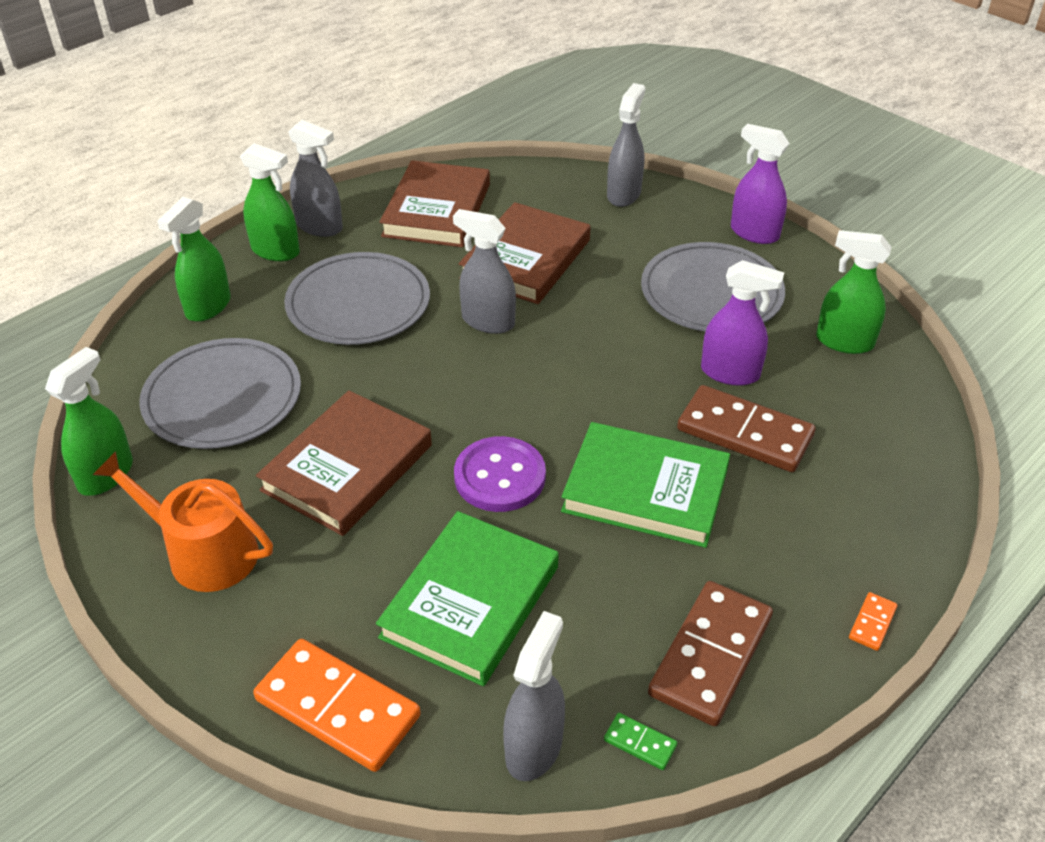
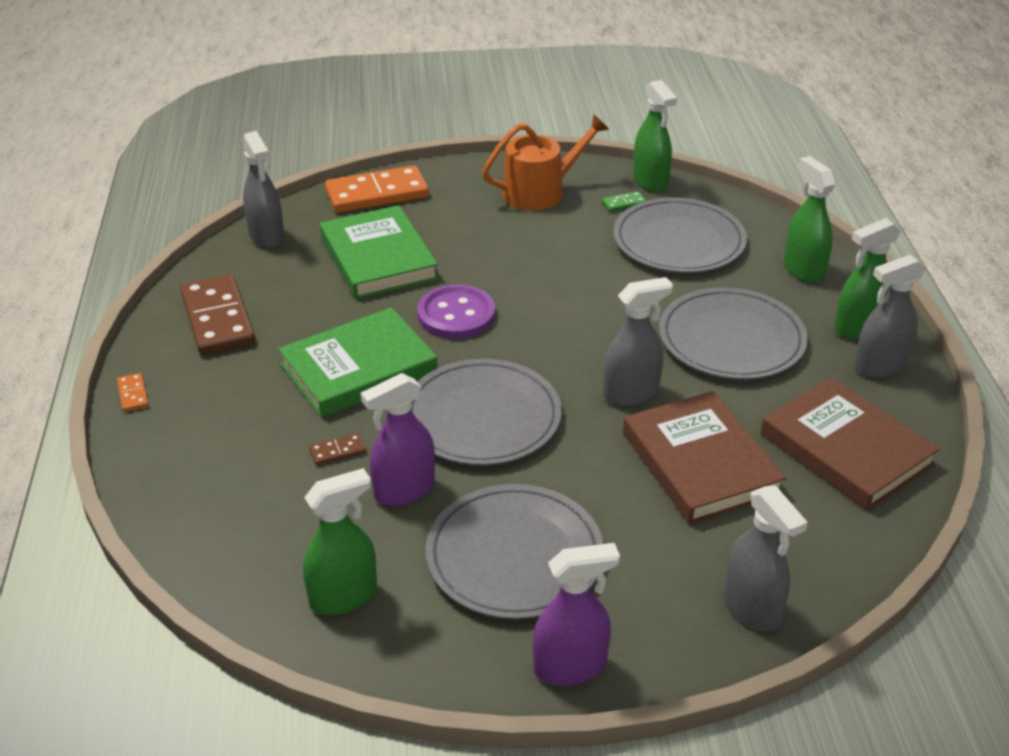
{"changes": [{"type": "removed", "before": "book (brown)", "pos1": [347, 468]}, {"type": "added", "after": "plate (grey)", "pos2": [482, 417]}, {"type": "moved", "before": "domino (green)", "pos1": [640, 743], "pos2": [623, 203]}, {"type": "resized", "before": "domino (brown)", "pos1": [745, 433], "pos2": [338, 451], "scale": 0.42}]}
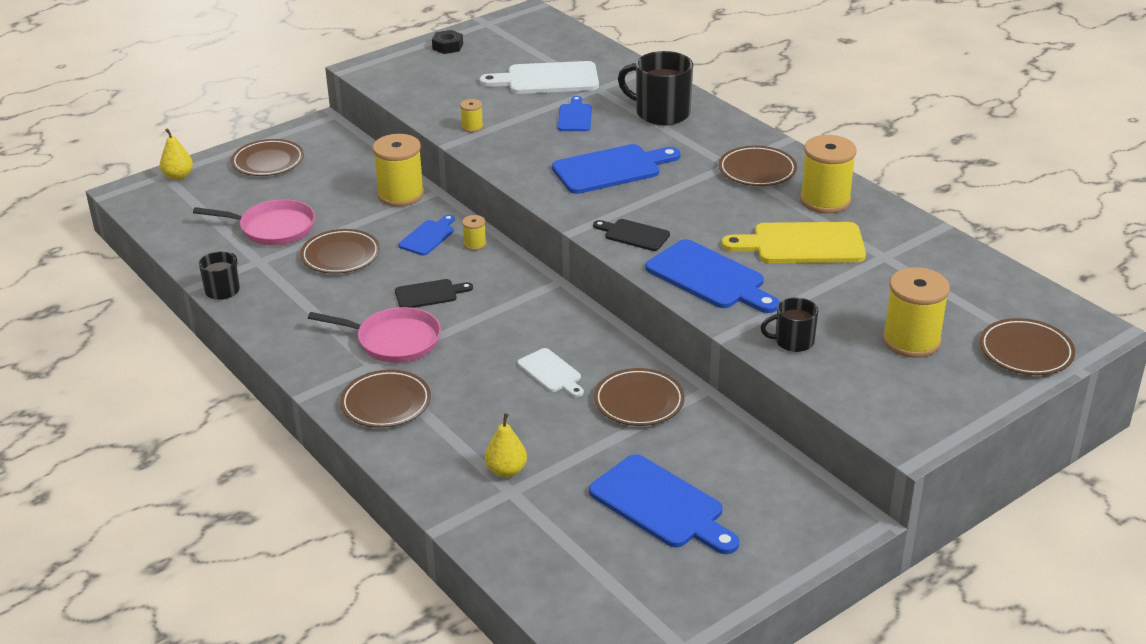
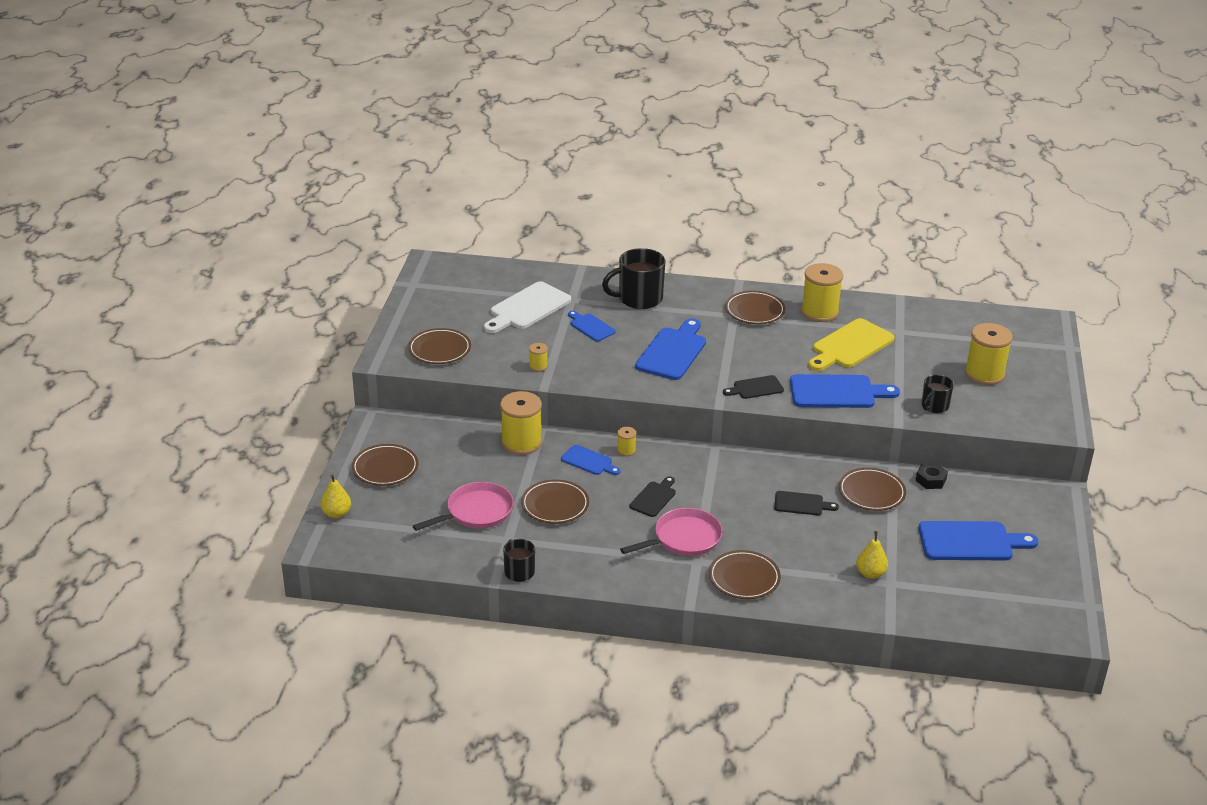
{"changes": [{"type": "moved", "before": "nut (black)", "pos1": [447, 46], "pos2": [931, 480]}, {"type": "moved", "before": "plate (brown)", "pos1": [1026, 351], "pos2": [439, 349]}, {"type": "recoloured", "before": "cutting board (white)", "after": "cutting board (black)", "pos1": [551, 372], "pos2": [801, 504]}, {"type": "turned", "before": "cutting board (blue)", "pos1": [428, 236], "pos2": [589, 461], "turn": 135}]}
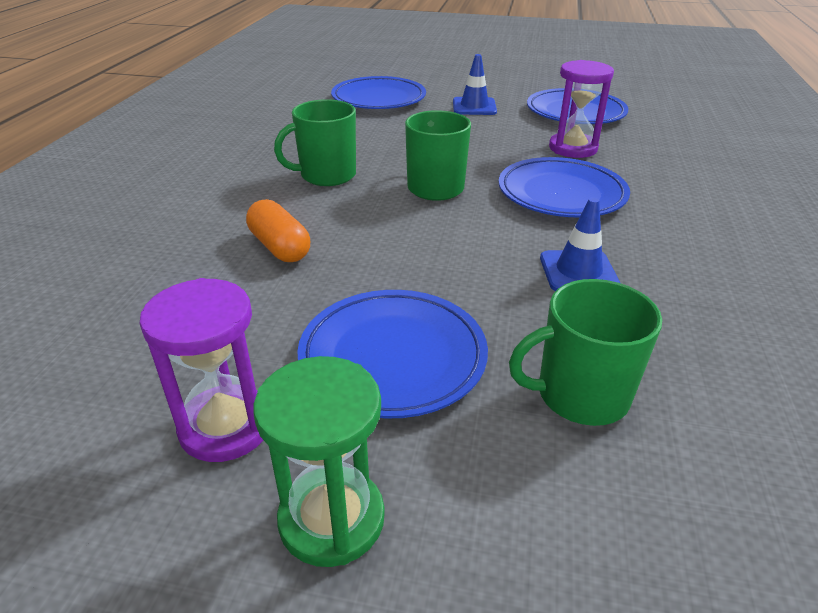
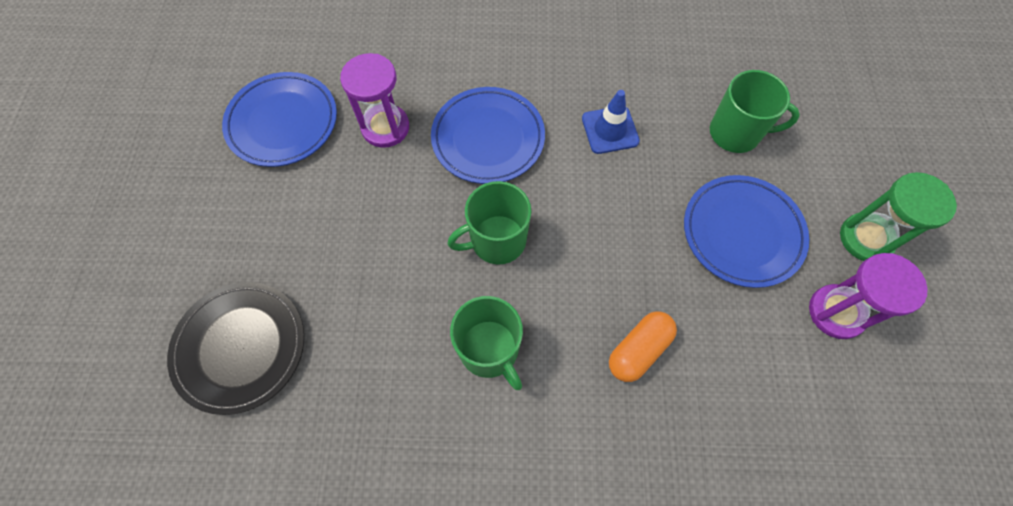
{"changes": [{"type": "removed", "before": "traffic cone (blue)", "pos1": [474, 107]}, {"type": "recoloured", "before": "plate (blue)", "after": "plate (black)", "pos1": [378, 99], "pos2": [241, 348]}, {"type": "turned", "before": "mug (green)", "pos1": [580, 395], "pos2": [736, 133], "turn": -60}]}
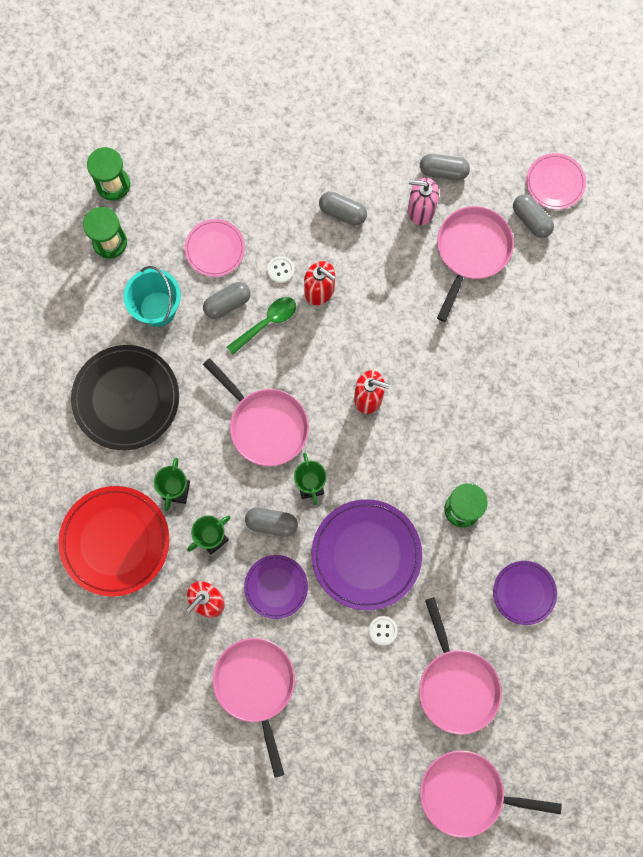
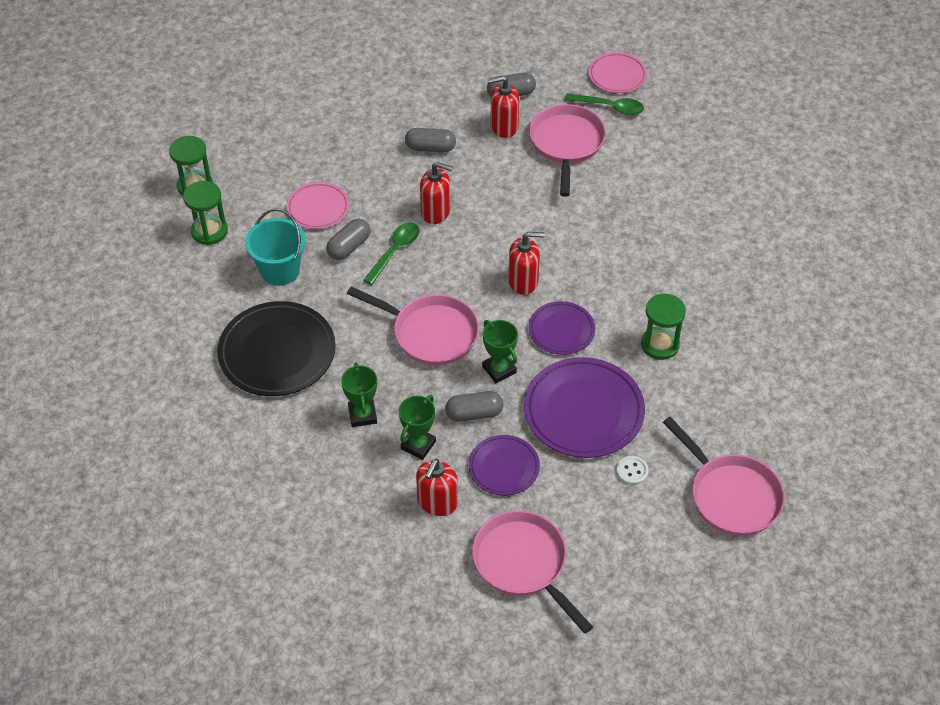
{"changes": [{"type": "removed", "before": "plate (red)", "pos1": [115, 541]}, {"type": "removed", "before": "button (white)", "pos1": [280, 270]}, {"type": "removed", "before": "pan (pink)", "pos1": [467, 793]}, {"type": "moved", "before": "plate (purple)", "pos1": [524, 593], "pos2": [561, 330]}, {"type": "replaced", "before": "capsule (grey)", "after": "spoon (green)", "pos1": [531, 220], "pos2": [609, 107]}, {"type": "recoloured", "before": "soap dispenser (pink)", "after": "soap dispenser (red)", "pos1": [421, 210], "pos2": [504, 126]}]}
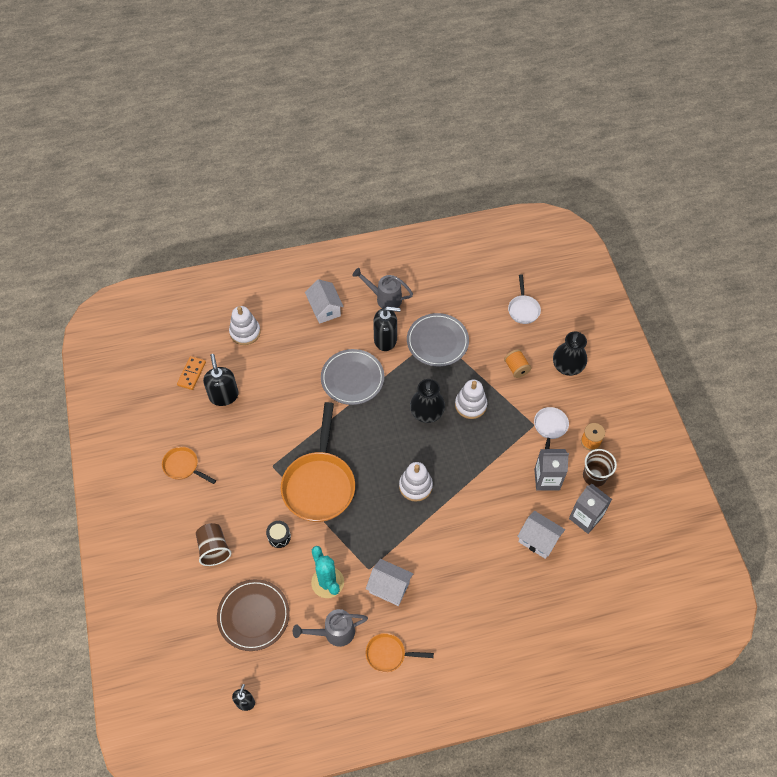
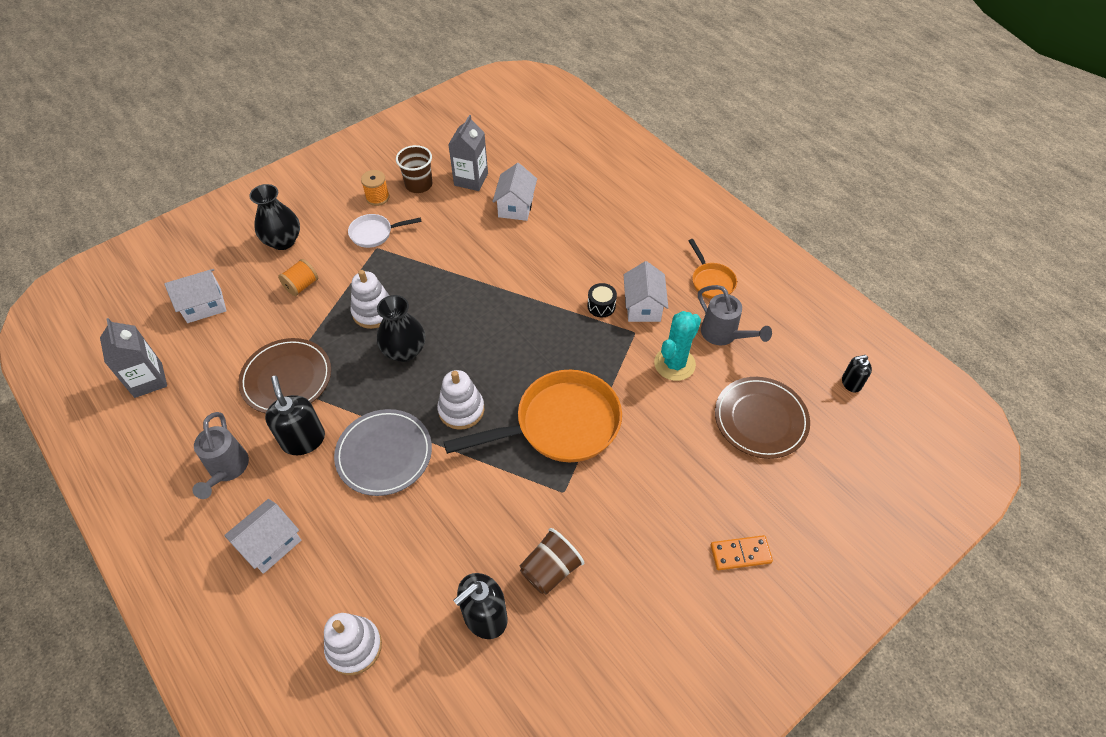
{"changes": [{"type": "removed", "before": "pan (orange)", "pos1": [183, 466]}, {"type": "moved", "before": "domino (orange)", "pos1": [191, 374], "pos2": [740, 554]}, {"type": "moved", "before": "cup (brown)", "pos1": [214, 549], "pos2": [550, 570]}, {"type": "moved", "before": "drum (black)", "pos1": [279, 537], "pos2": [601, 306]}, {"type": "moved", "before": "stacking toy (white)", "pos1": [415, 486], "pos2": [461, 410]}, {"type": "moved", "before": "carton (grey)", "pos1": [547, 479], "pos2": [148, 380]}, {"type": "replaced", "before": "pan (white)", "after": "house (white)", "pos1": [523, 309], "pos2": [204, 305]}, {"type": "recoloured", "before": "plate (grey)", "after": "plate (brown)", "pos1": [437, 341], "pos2": [286, 378]}]}
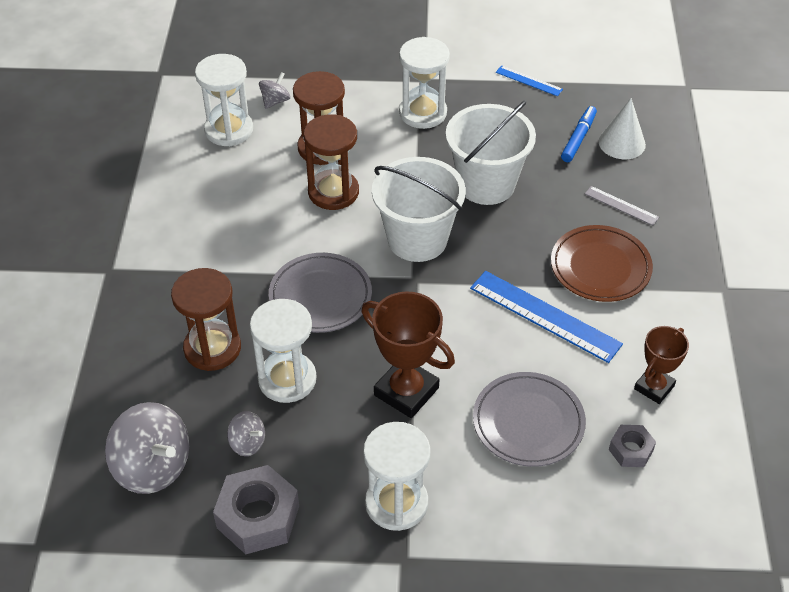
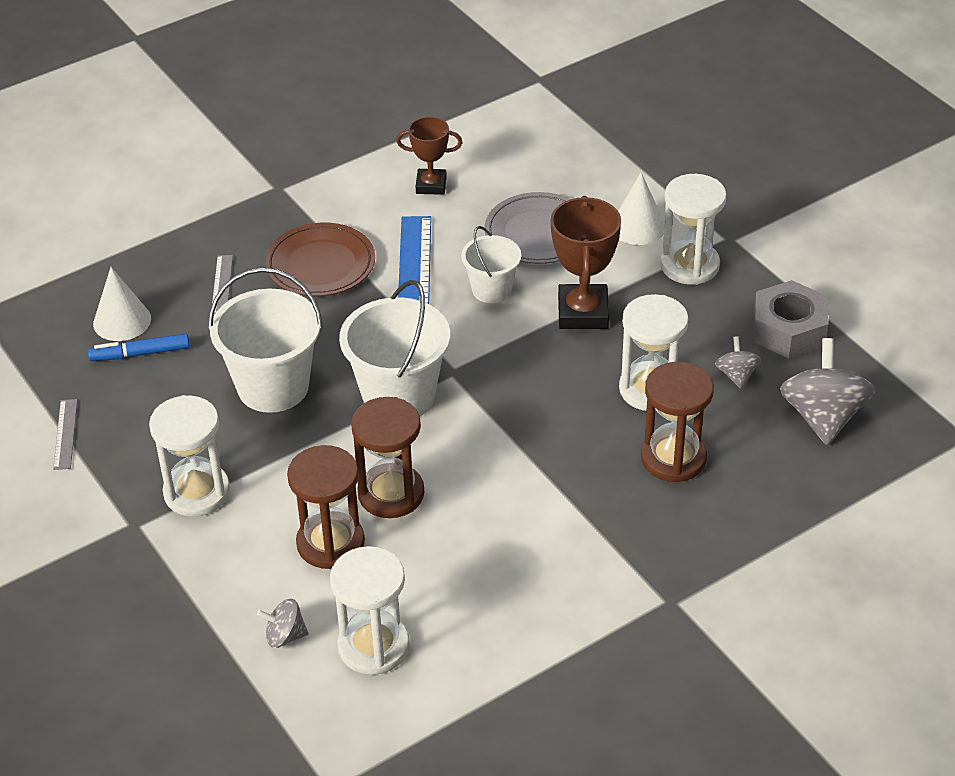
{"changes": [{"type": "removed", "before": "plate (grey)", "pos1": [320, 296]}, {"type": "removed", "before": "nut (grey)", "pos1": [630, 450]}, {"type": "added", "after": "bucket (white)", "pos2": [491, 290]}, {"type": "added", "after": "cone (white)", "pos2": [638, 226]}, {"type": "recoloured", "before": "ruler (blue)", "after": "ruler (grey)", "pos1": [529, 81], "pos2": [65, 434]}]}
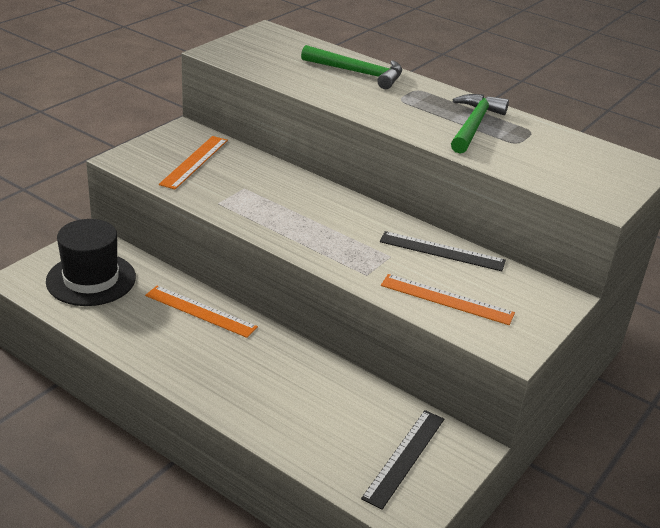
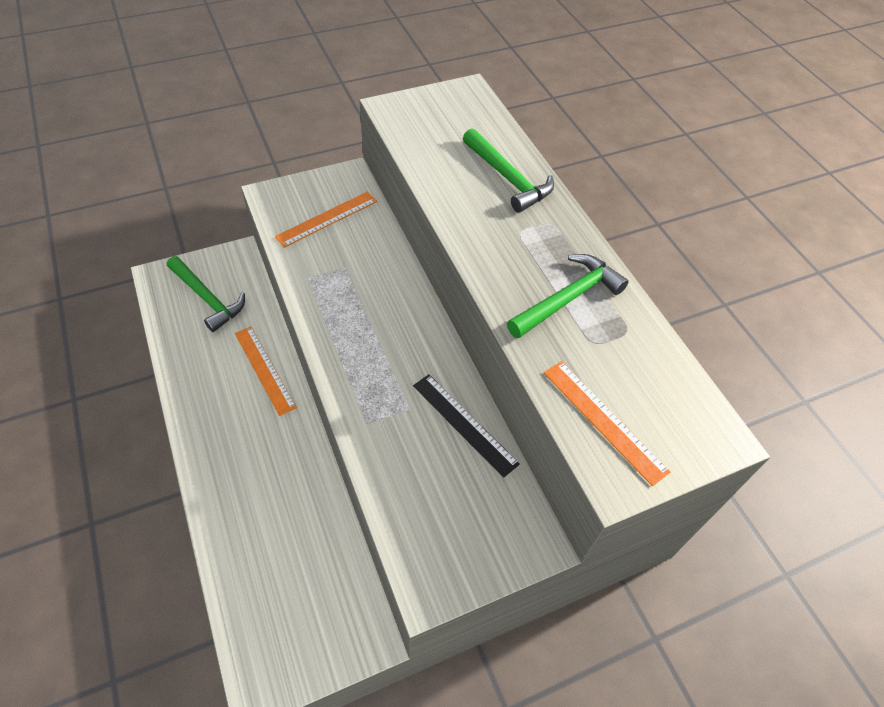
{"changes": [{"type": "removed", "before": "ruler (black)", "pos1": [404, 457]}, {"type": "moved", "before": "ruler (orange)", "pos1": [446, 299], "pos2": [603, 420]}, {"type": "replaced", "before": "hat (black)", "after": "hammer (green)", "pos1": [91, 279], "pos2": [207, 298]}]}
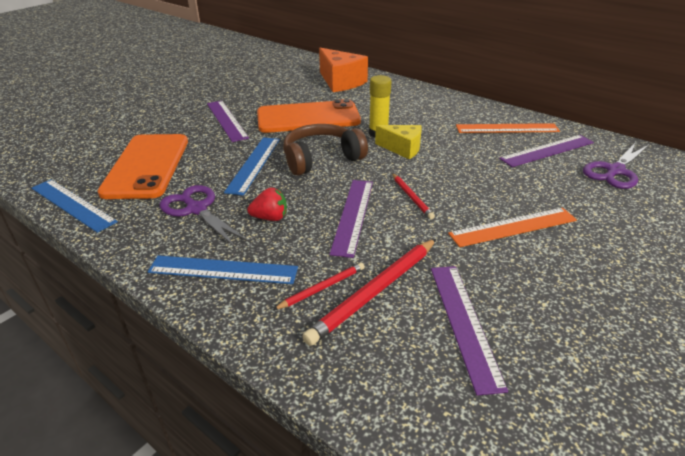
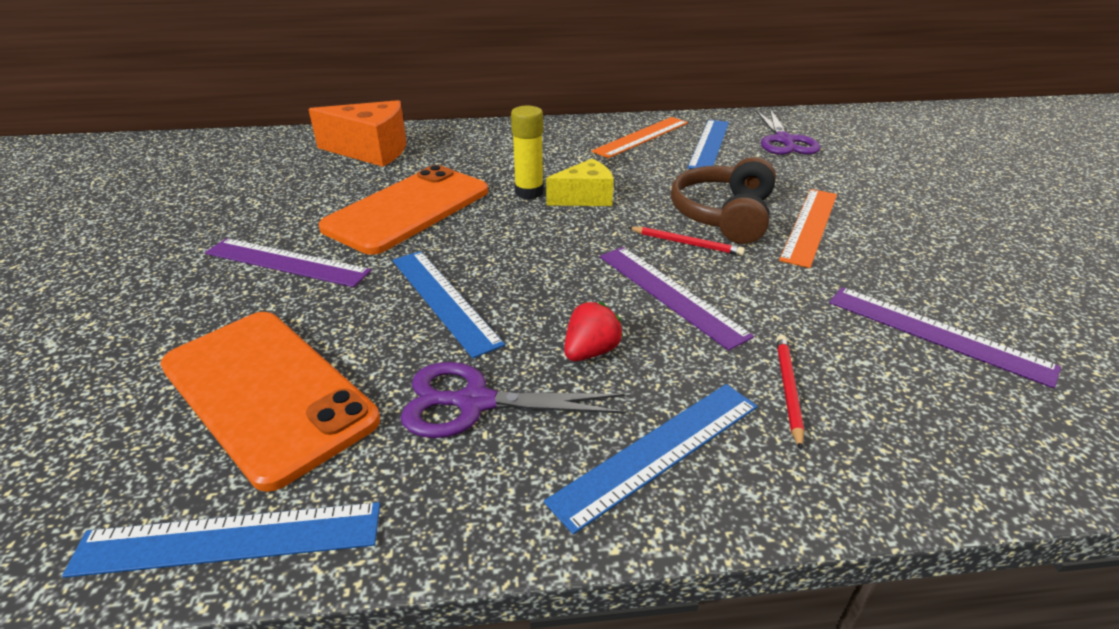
{"changes": [{"type": "removed", "before": "pencil (red)", "pos1": [375, 292]}, {"type": "moved", "before": "headphones (brown)", "pos1": [321, 159], "pos2": [724, 215]}, {"type": "recoloured", "before": "ruler (purple)", "after": "ruler (blue)", "pos1": [547, 151], "pos2": [709, 144]}]}
